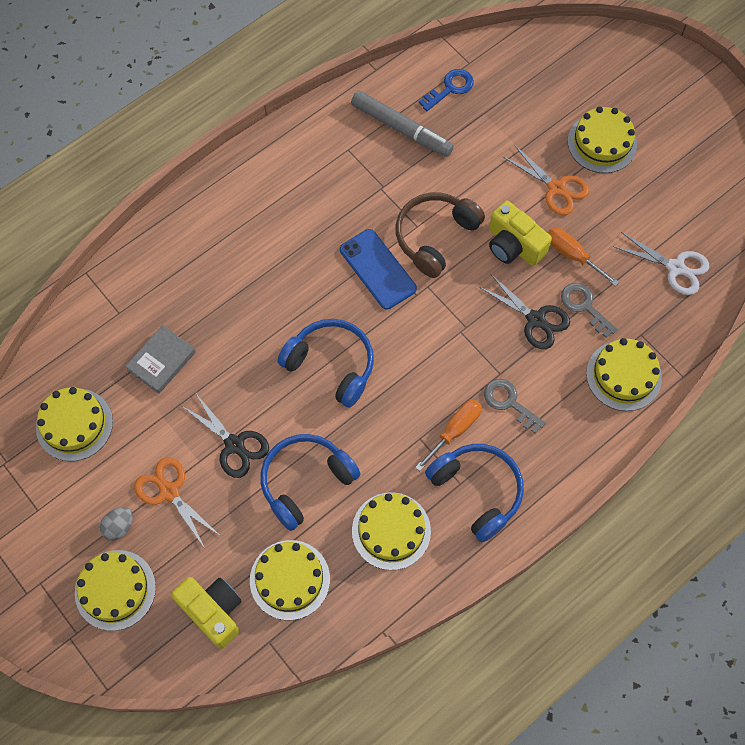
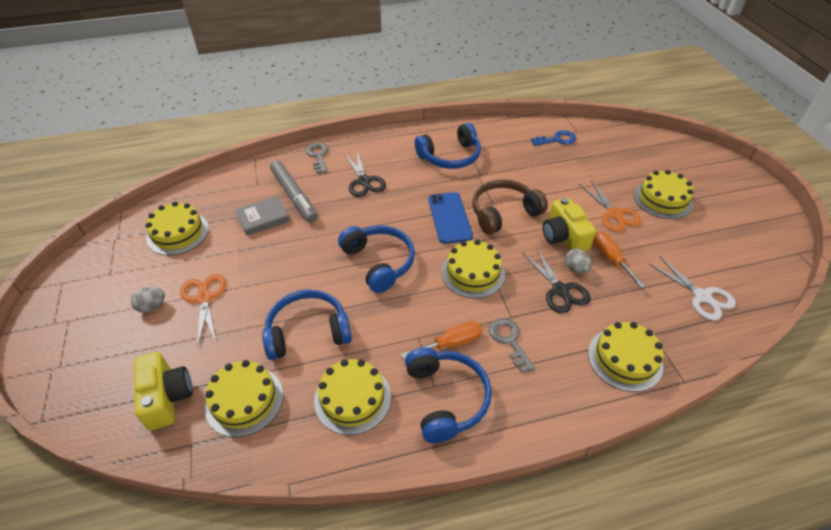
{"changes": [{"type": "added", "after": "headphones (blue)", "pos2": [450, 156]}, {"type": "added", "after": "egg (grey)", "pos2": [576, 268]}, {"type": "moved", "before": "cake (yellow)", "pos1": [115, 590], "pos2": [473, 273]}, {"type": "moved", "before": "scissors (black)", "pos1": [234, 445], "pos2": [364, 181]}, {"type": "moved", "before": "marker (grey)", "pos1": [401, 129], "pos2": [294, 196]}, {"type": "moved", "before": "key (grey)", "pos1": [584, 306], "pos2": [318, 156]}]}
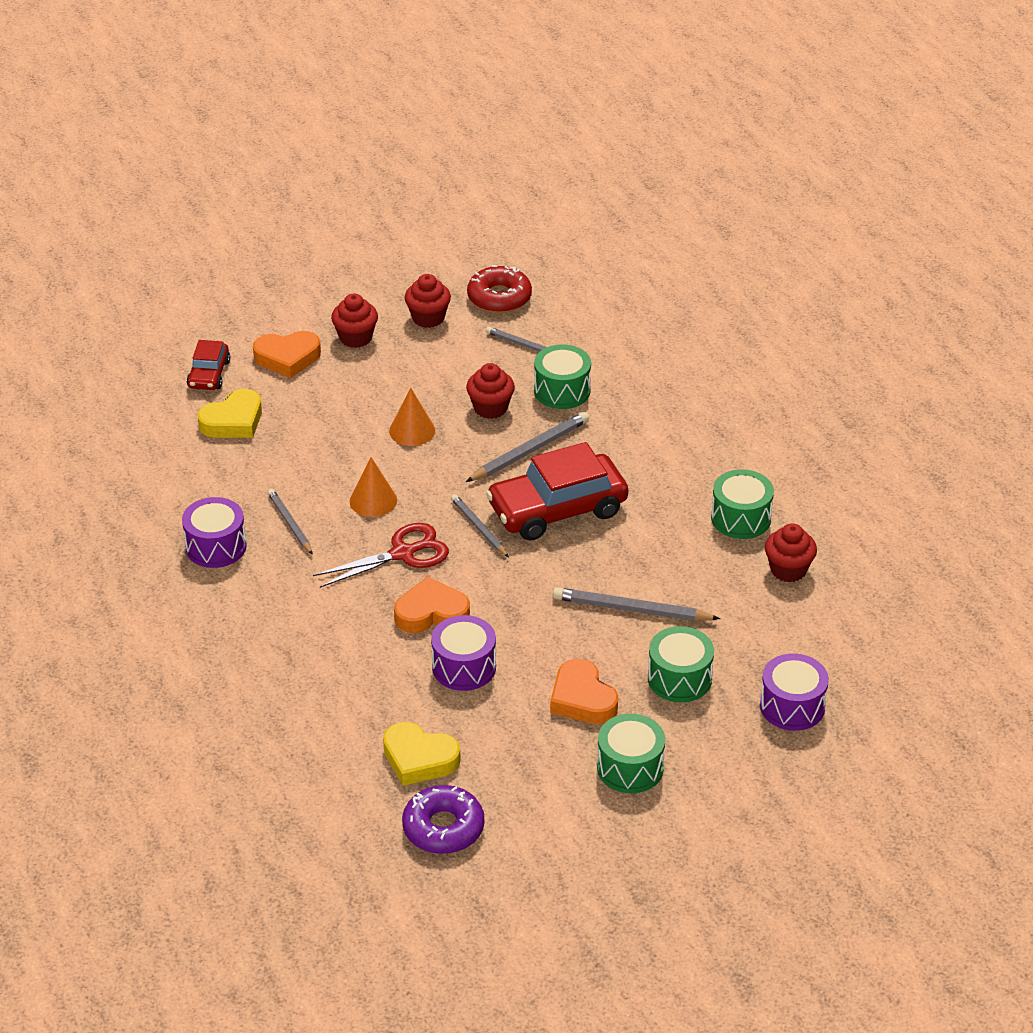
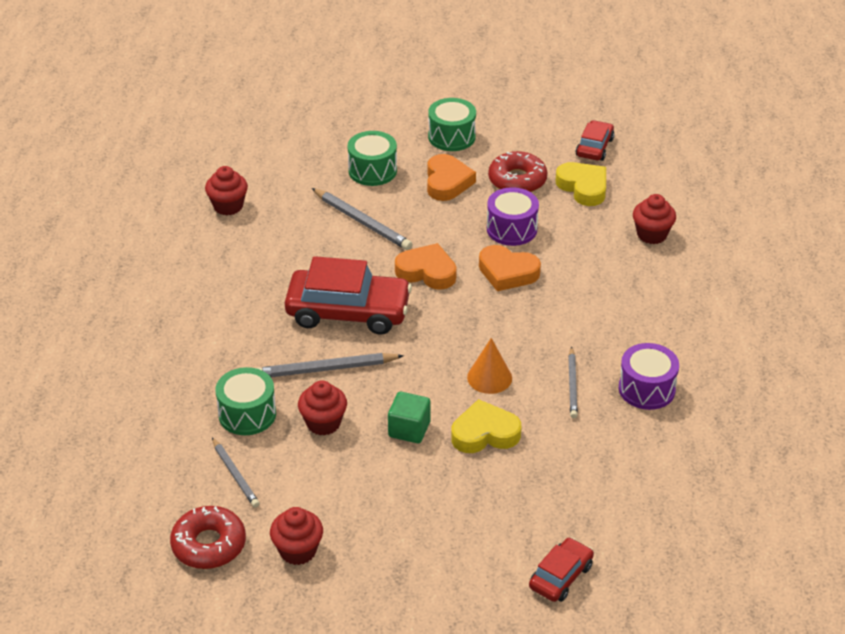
{"changes": [{"type": "removed", "before": "scissors (red)", "pos1": [403, 553]}, {"type": "removed", "before": "pencil (grey)", "pos1": [479, 527]}, {"type": "removed", "before": "drum (green)", "pos1": [741, 518]}, {"type": "removed", "before": "drum (purple)", "pos1": [792, 706]}, {"type": "added", "after": "donut (red)", "pos2": [517, 180]}, {"type": "moved", "before": "heart (yellow)", "pos1": [233, 421], "pos2": [485, 433]}, {"type": "moved", "before": "heart (orange)", "pos1": [287, 358], "pos2": [427, 272]}, {"type": "moved", "before": "cupcake (red)", "pos1": [355, 338], "pos2": [652, 234]}, {"type": "replaced", "before": "cone (orange)", "after": "cube (green)", "pos1": [412, 431], "pos2": [409, 429]}, {"type": "replaced", "before": "donut (purple)", "after": "car (red)", "pos1": [443, 828], "pos2": [594, 147]}]}
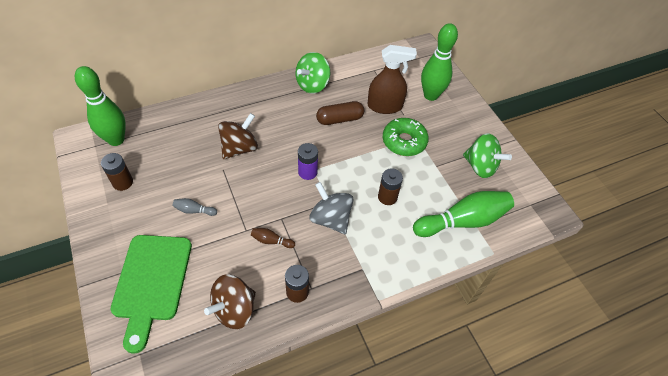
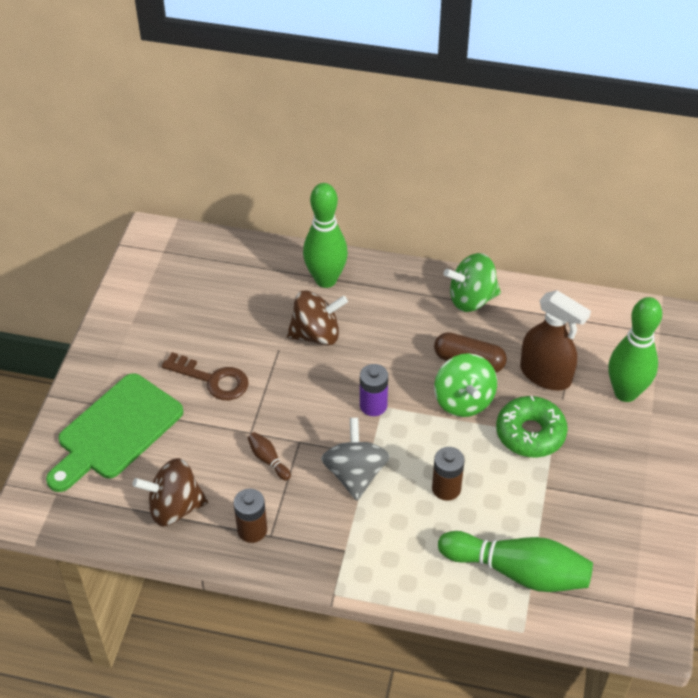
{"changes": [{"type": "removed", "before": "battery (brown)", "pos1": [123, 182]}, {"type": "moved", "before": "bowling pin (green)", "pos1": [116, 140], "pos2": [326, 280]}, {"type": "moved", "before": "spinning top (green)", "pos1": [480, 166], "pos2": [463, 401]}, {"type": "replaced", "before": "bowling pin (grey)", "after": "key (brown)", "pos1": [194, 210], "pos2": [212, 380]}]}
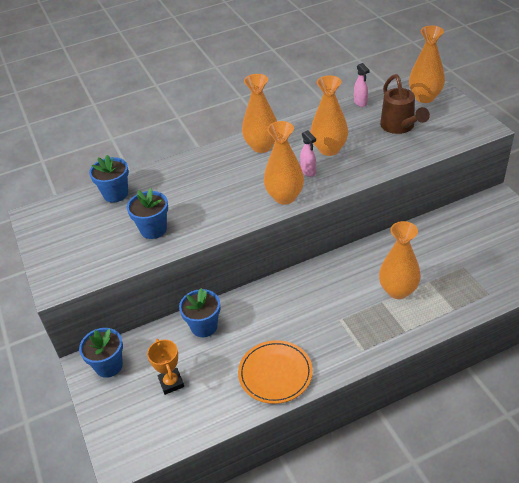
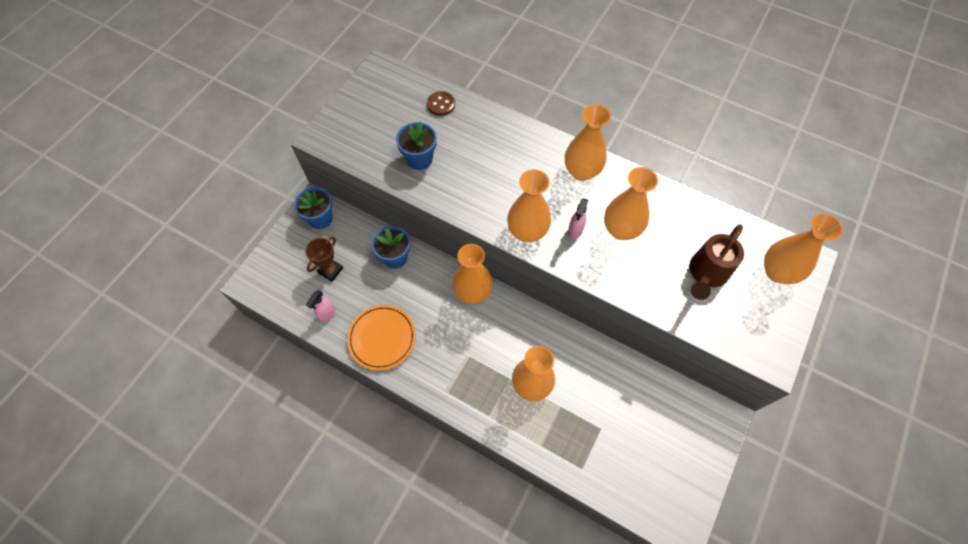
{"changes": [{"type": "added", "after": "vase (orange)", "pos2": [472, 292]}, {"type": "moved", "before": "spray bottle (pink)", "pos1": [360, 103], "pos2": [327, 314]}, {"type": "replaced", "before": "flower pot (blue)", "after": "button (brown)", "pos1": [115, 194], "pos2": [441, 104]}, {"type": "recoloured", "before": "trophy (orange)", "after": "trophy (brown)", "pos1": [171, 383], "pos2": [330, 270]}]}
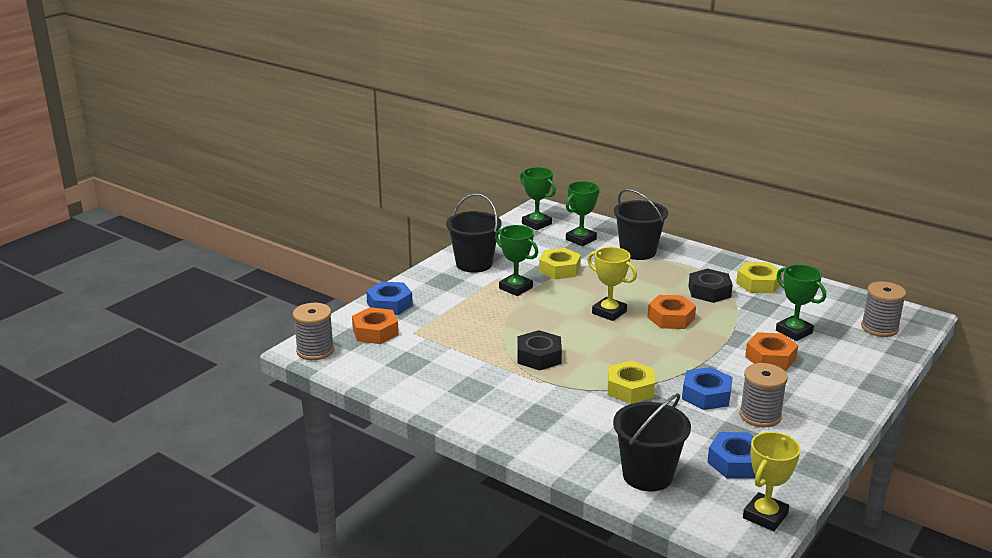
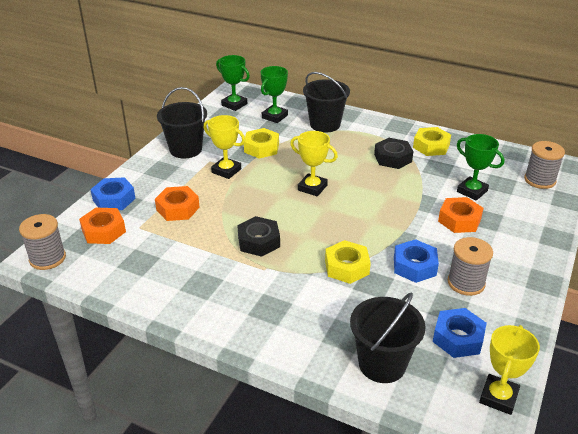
{"changes": [{"type": "moved", "before": "nut (orange)", "pos1": [671, 318], "pos2": [177, 208]}, {"type": "recoloured", "before": "trophy (green)", "after": "trophy (yellow)", "pos1": [516, 288], "pos2": [226, 171]}]}
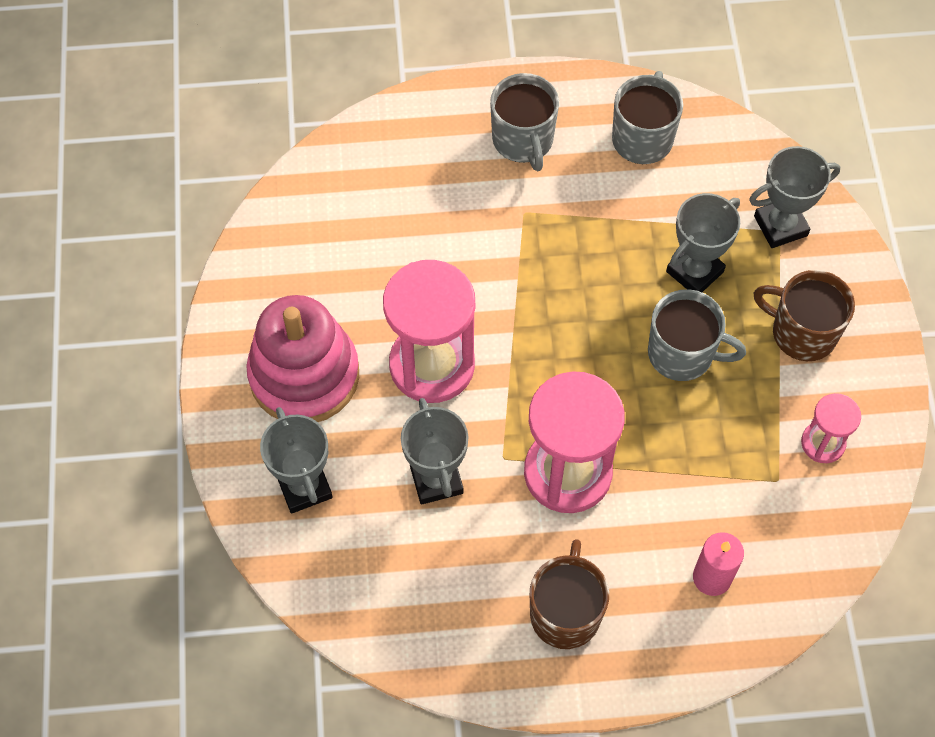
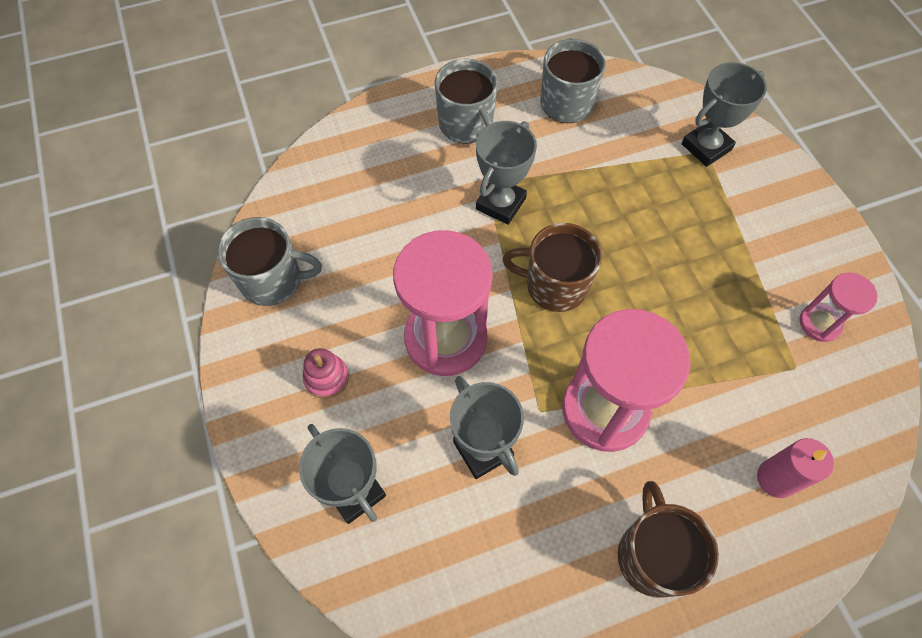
{"changes": [{"type": "moved", "before": "mug (grey)", "pos1": [682, 353], "pos2": [273, 280]}, {"type": "moved", "before": "trophy (grey)", "pos1": [694, 272], "pos2": [500, 203]}, {"type": "moved", "before": "mug (brown)", "pos1": [802, 332], "pos2": [554, 285]}, {"type": "resized", "before": "stacking toy (pink)", "pos1": [304, 375], "pos2": [326, 378], "scale": 0.41}]}
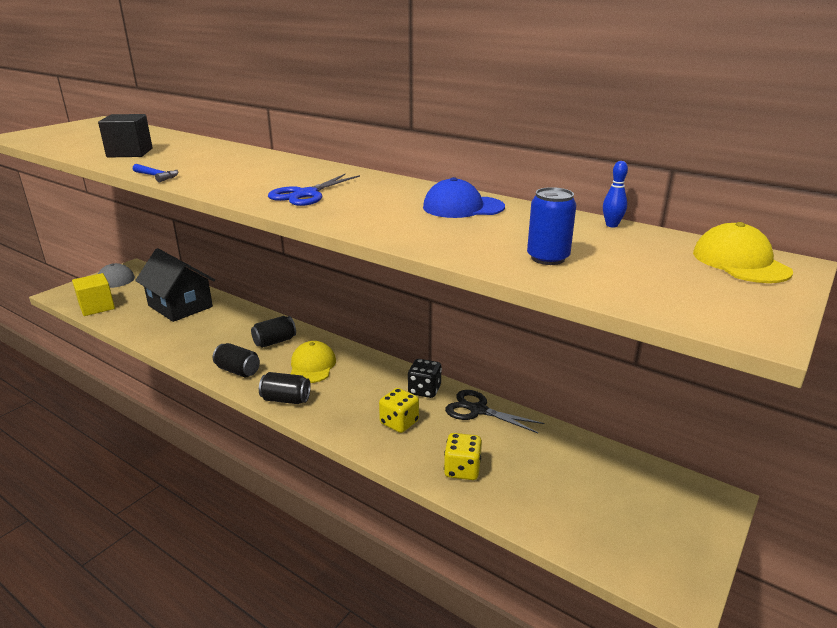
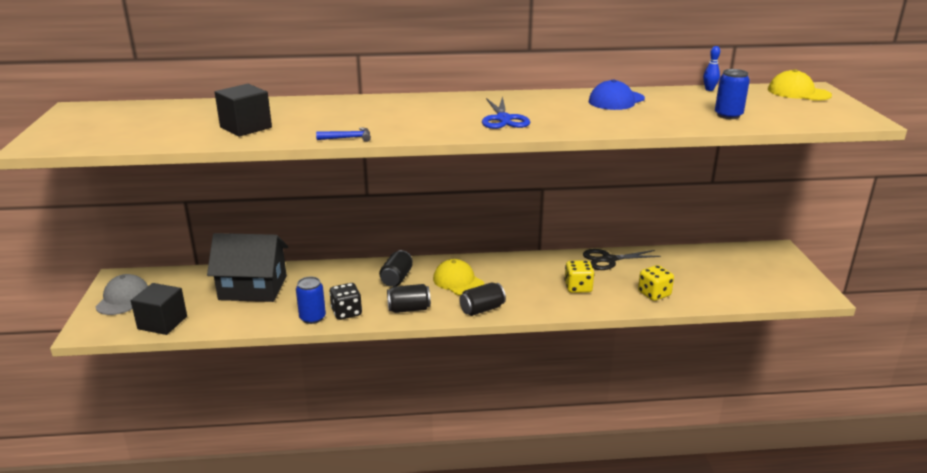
{"changes": [{"type": "added", "after": "can (blue)", "pos2": [312, 318]}, {"type": "moved", "before": "dice (black)", "pos1": [424, 390], "pos2": [346, 312]}, {"type": "recoloured", "before": "cube (yellow)", "after": "cube (black)", "pos1": [97, 307], "pos2": [162, 323]}]}
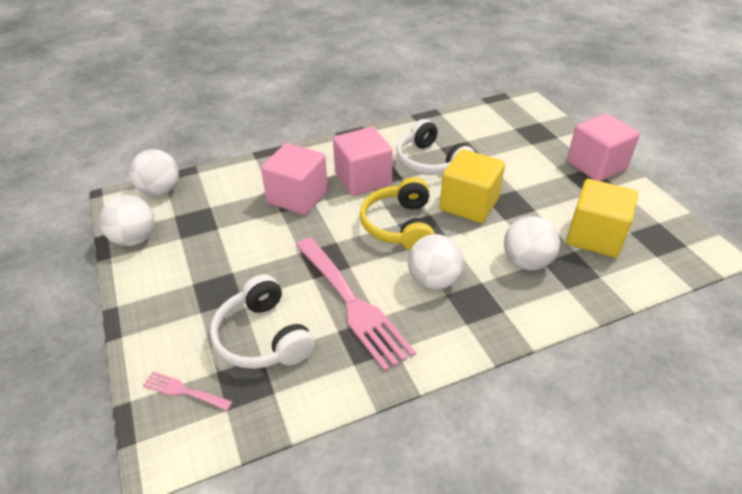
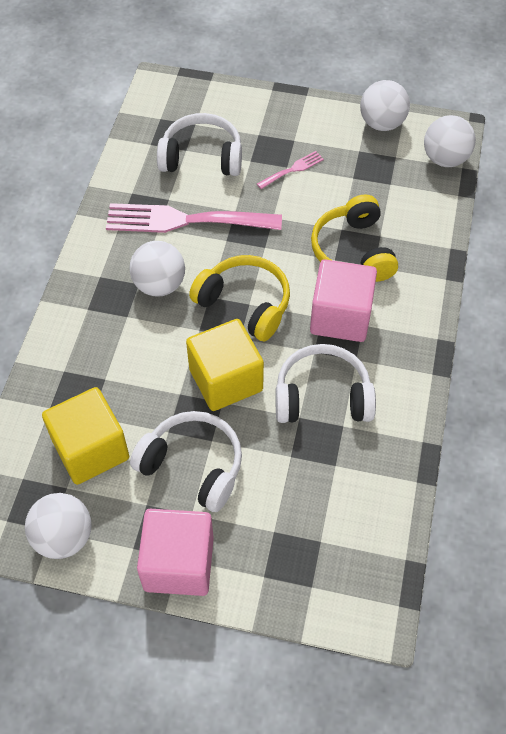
{"changes": [{"type": "added", "after": "headphones (white)", "pos2": [193, 466]}, {"type": "moved", "before": "fork (pink)", "pos1": [183, 391], "pos2": [292, 169]}, {"type": "moved", "before": "ball (white)", "pos1": [526, 262], "pos2": [64, 537]}, {"type": "replaced", "before": "cube (pink)", "after": "headphones (yellow)", "pos1": [297, 197], "pos2": [353, 251]}]}
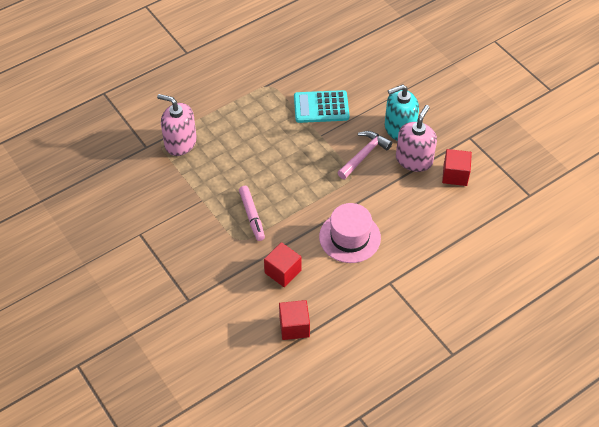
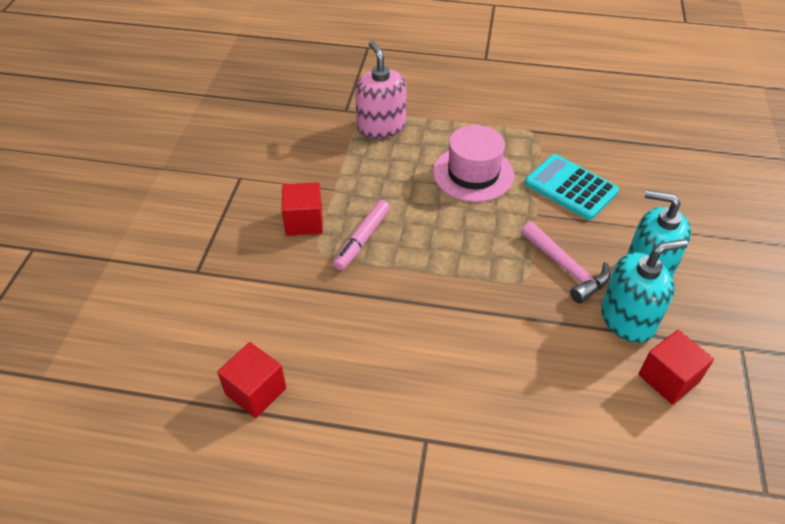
{"changes": [{"type": "moved", "before": "cube (red)", "pos1": [283, 272], "pos2": [304, 221]}, {"type": "moved", "before": "hat (pink)", "pos1": [349, 237], "pos2": [473, 173]}, {"type": "recoloured", "before": "soap dispenser (pink)", "after": "soap dispenser (turquoise)", "pos1": [414, 160], "pos2": [627, 319]}, {"type": "turned", "before": "hammer (pink)", "pos1": [364, 155], "pos2": [566, 268], "turn": 60}]}
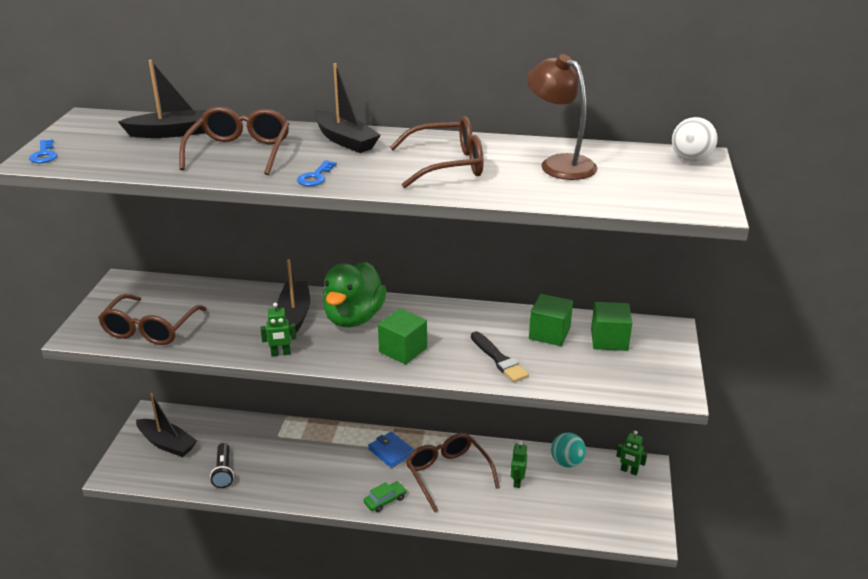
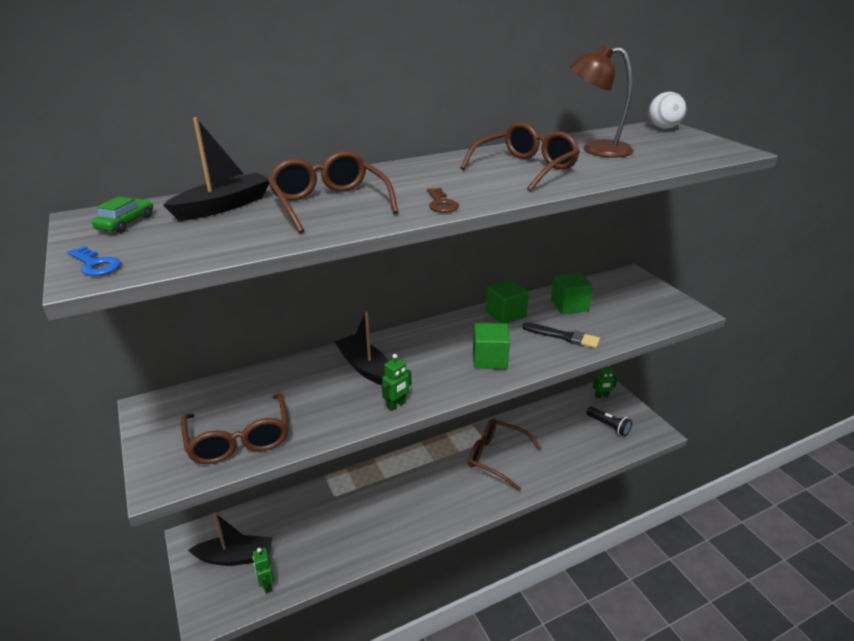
{"changes": [{"type": "removed", "before": "boat (black)", "pos1": [345, 140]}, {"type": "removed", "before": "duck (green)", "pos1": [354, 318]}, {"type": "removed", "before": "wallet (blue)", "pos1": [391, 451]}, {"type": "removed", "before": "ball (turquoise)", "pos1": [567, 462]}, {"type": "moved", "before": "flashlight (black)", "pos1": [223, 472], "pos2": [608, 426]}, {"type": "moved", "before": "car (green)", "pos1": [385, 500], "pos2": [126, 223]}, {"type": "moved", "before": "robot (green)", "pos1": [517, 481], "pos2": [267, 585]}, {"type": "moved", "before": "cube (green)", "pos1": [609, 340], "pos2": [505, 314]}, {"type": "recoloured", "before": "key (blue)", "after": "key (brown)", "pos1": [315, 177], "pos2": [441, 204]}]}
